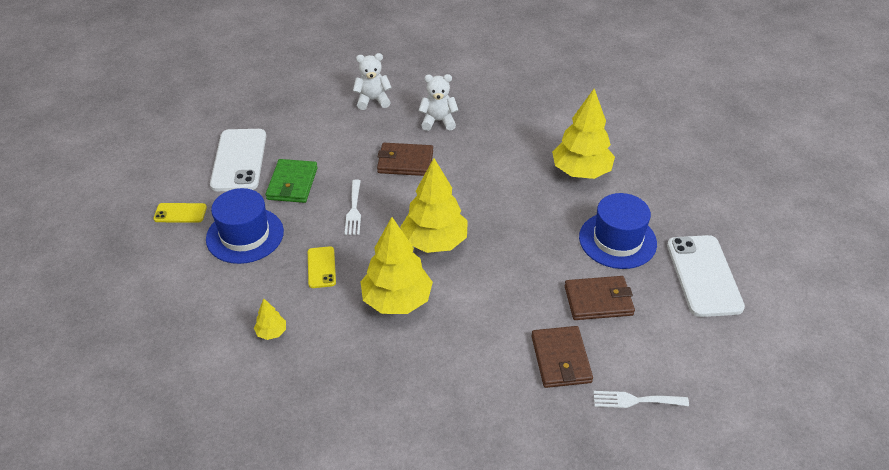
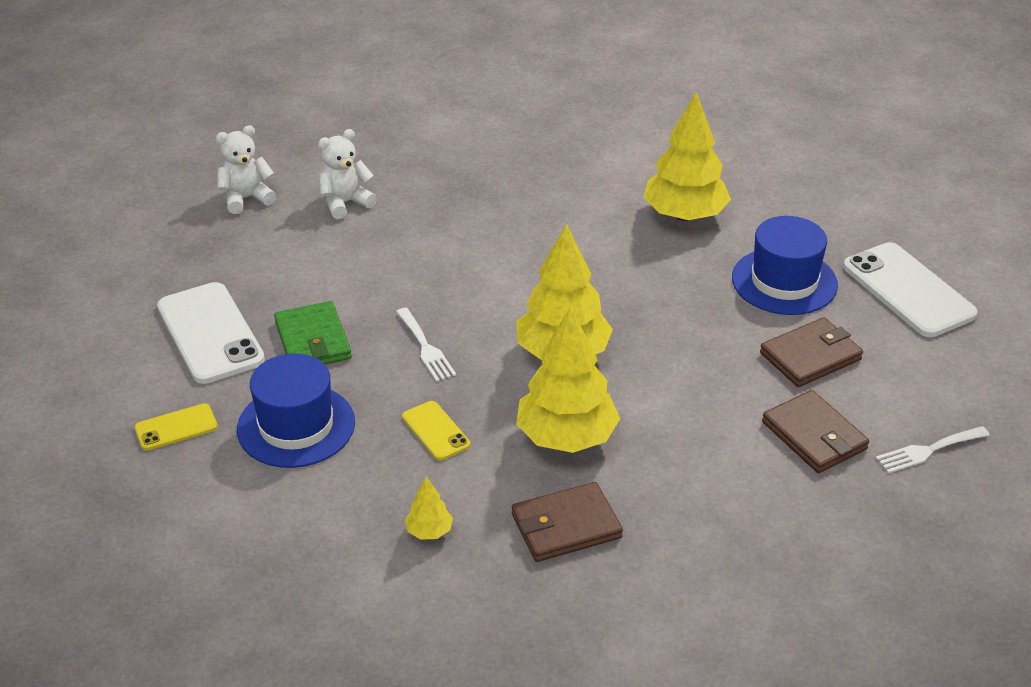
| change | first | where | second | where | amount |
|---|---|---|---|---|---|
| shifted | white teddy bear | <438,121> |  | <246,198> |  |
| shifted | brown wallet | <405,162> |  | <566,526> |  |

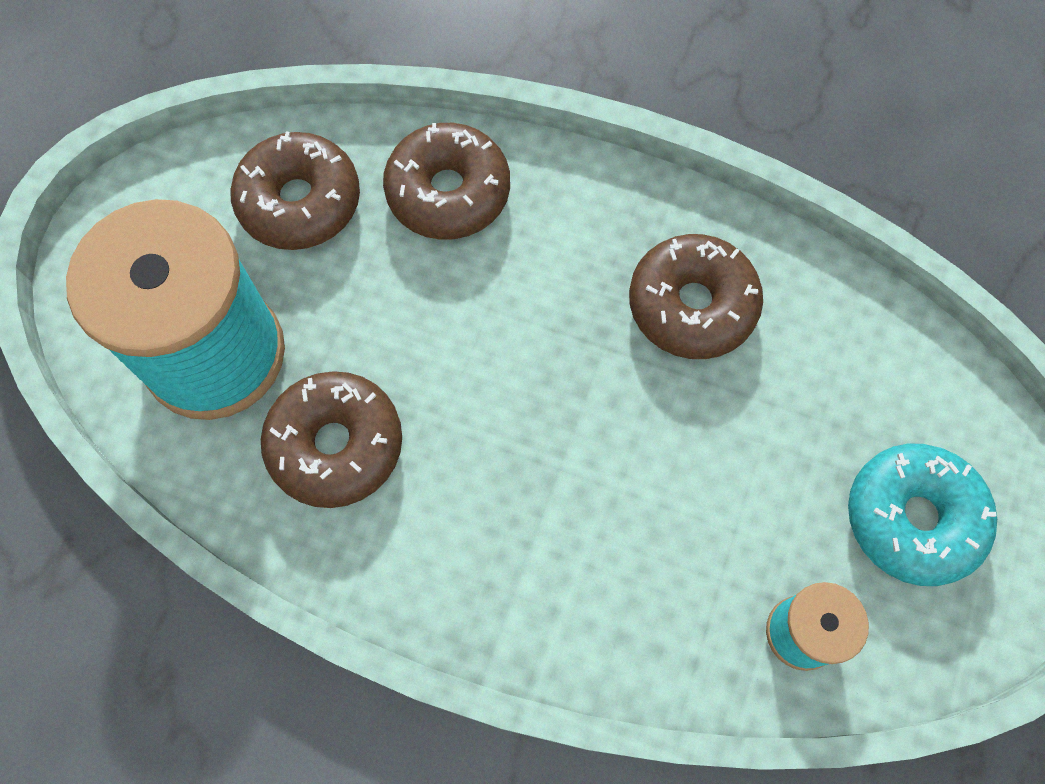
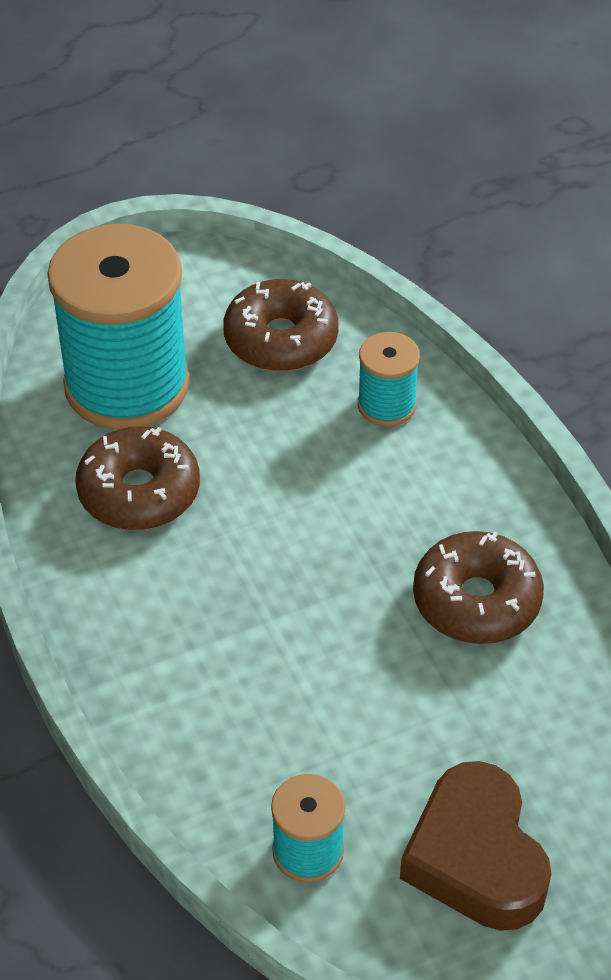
| change | first | where | second | where | amount |
|---|---|---|---|---|---|
| swapped | brown donut | <448,192> | turquoise spool | <386,405> |  |
| swapped | turquoise donut | <912,518> | brown heart | <476,857> |  |

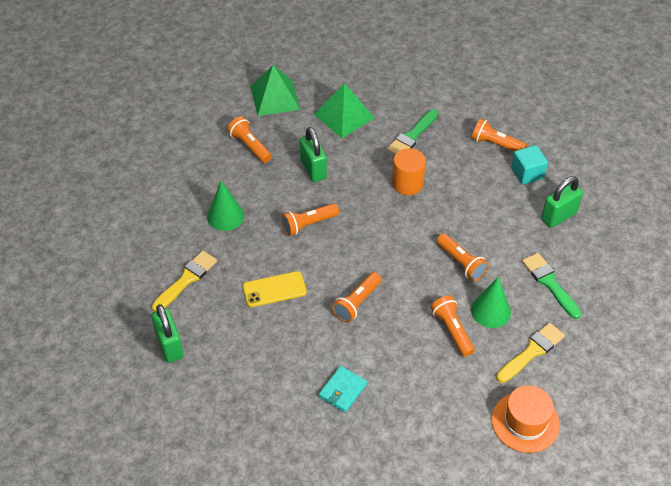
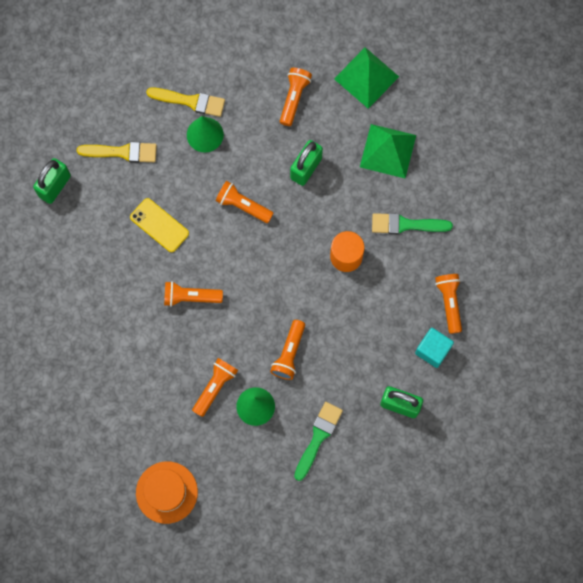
| change | first | where | second | where | amount |
|---|---|---|---|---|---|
| shifted | yellow brush | <532,351> |  | <190,101> |  |
| gone | turquoise wallet | <342,390> |  |  |  |

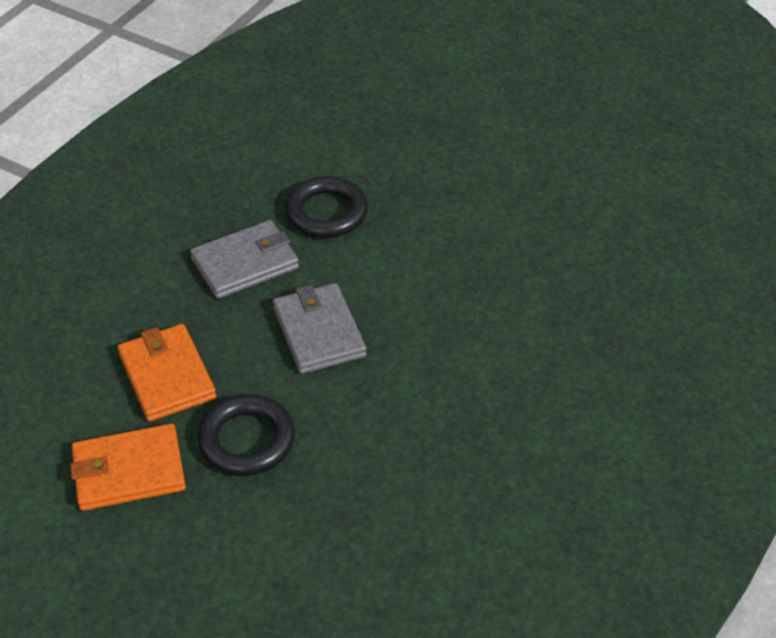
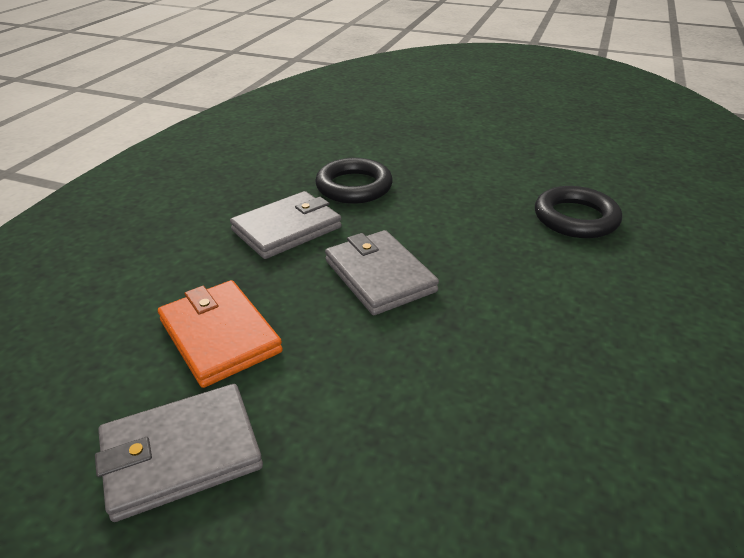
| change | first | where | second | where | amount |
|---|---|---|---|---|---|
| repainted | orange wallet | <128,471> | grey wallet | <181,454> |  |
| shifted | black ring | <247,440> |  | <575,218> |  |

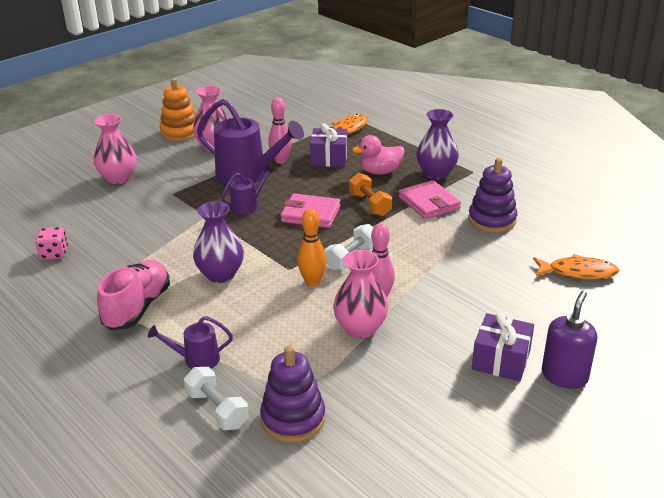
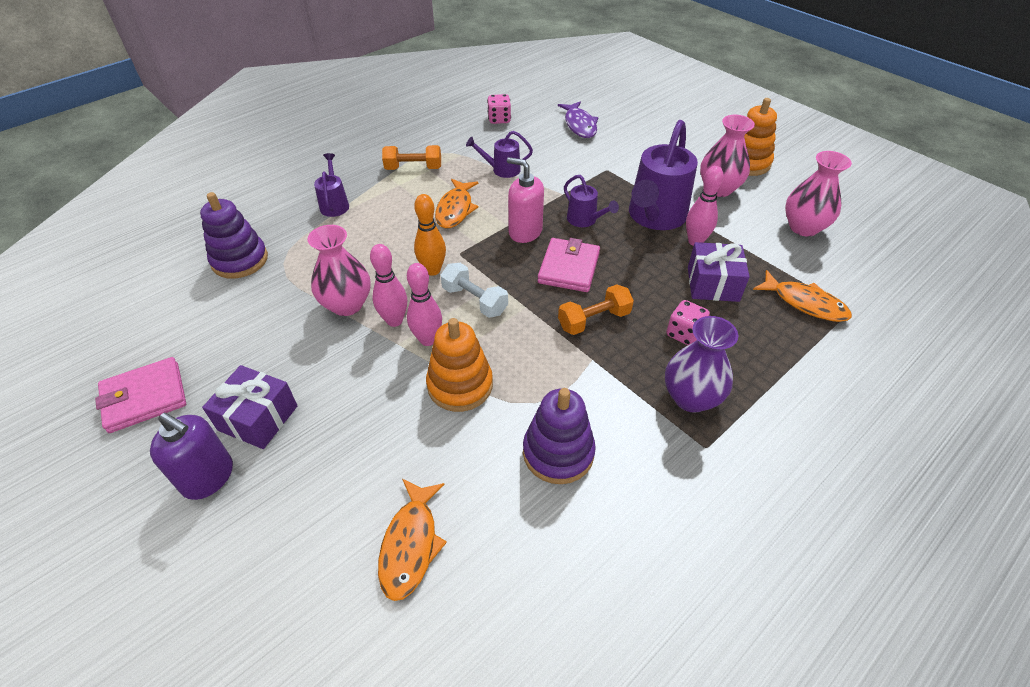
| change | first | where | second | where | amount |
|---|---|---|---|---|---|
| shifted | pink wallet | <429,203> |  | <144,397> |  |
| swapped | pink shoe | <137,308> | orange dumbbell | <413,168> |  |
| new |  |  | pink bowling pin | <428,339> |  |
| new |  |  | orange stacking toy | <460,385> |  |
| swapped | purple vase | <220,275> | orange fish | <455,209> |  |
| new |  |  | purple watering can | <501,170> |  |
| new |  |  | pink soap dispenser | <525,231> |  |
| new |  |  | purple fish | <579,125> |  |
| swapped | pink duck | <380,172> | pink dice | <684,334> |  |
| shifted | pink vase | <118,178> |  | <803,227> |  |
| gone | white dumbbell | <217,409> |  |  |  |

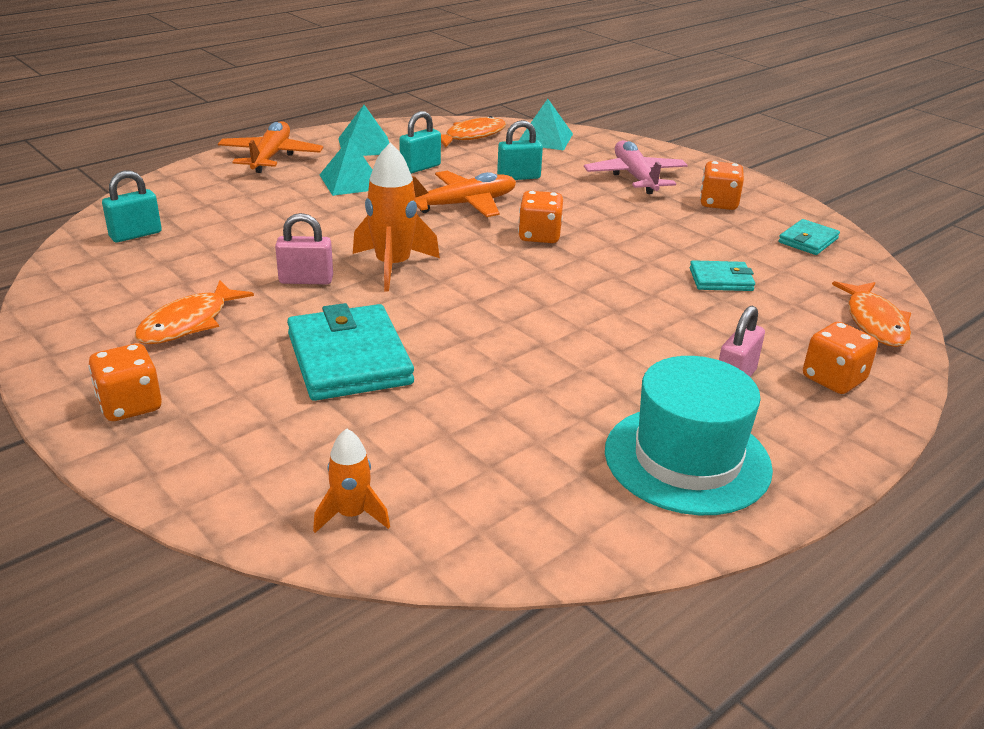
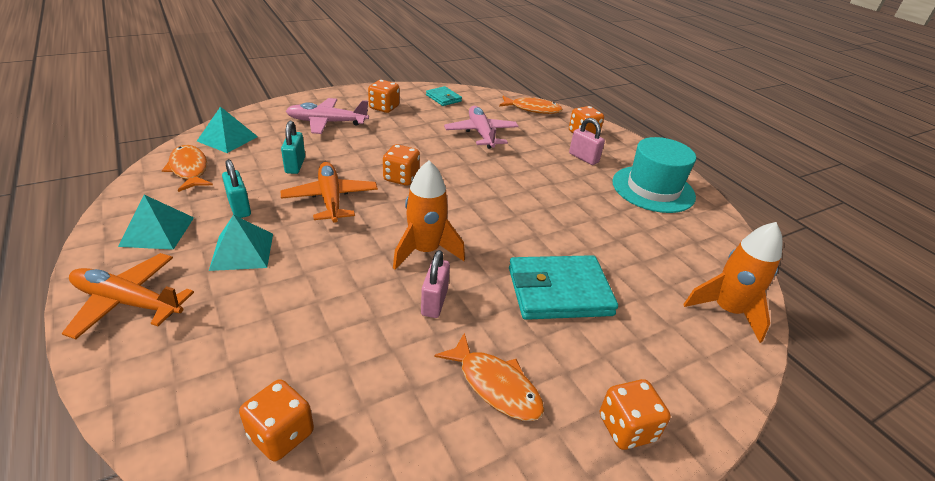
| change | first | where | second | where | amount |
|---|---|---|---|---|---|
| swapped | turquoise padlock | <135,235> | orange dice | <281,434> |  |
| swapped | turquoise wallet | <721,280> | pink plane | <481,133> |  |
| scaled | orange rocket | <351,515> |  | <726,311> | x1.72 |

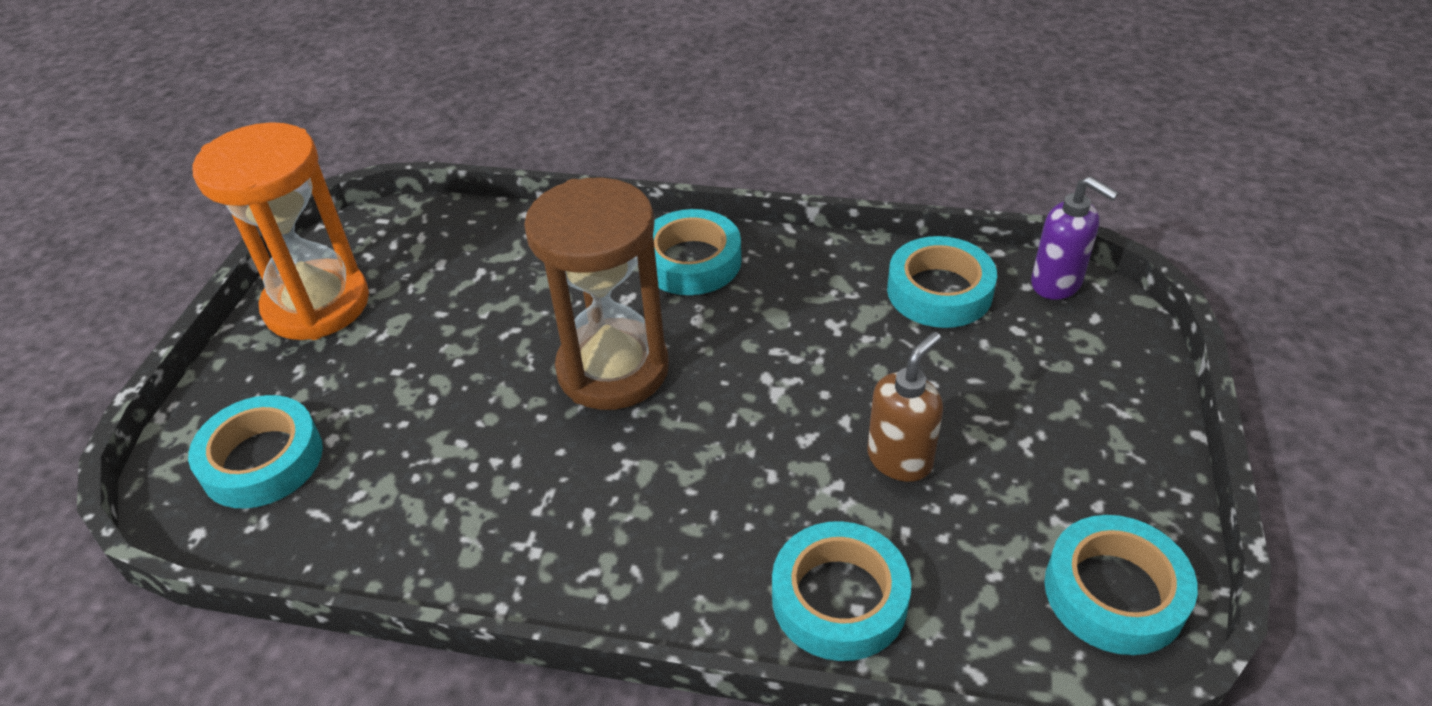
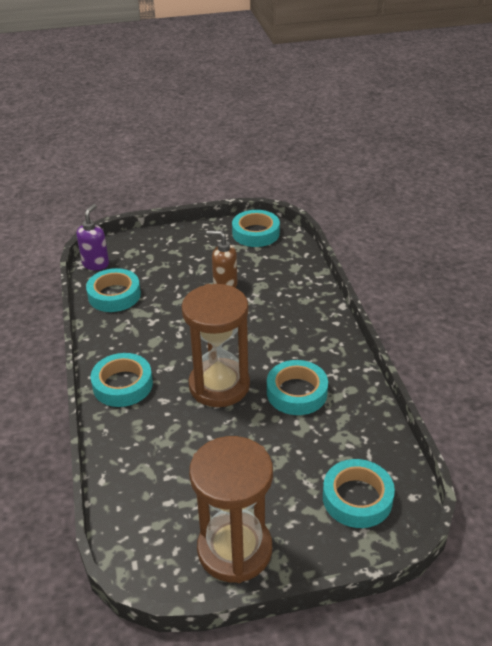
| change | first | where | second | where | amount |
|---|---|---|---|---|---|
| repainted | orange hourglass | <317,305> | brown hourglass | <234,549> |  |
| shifted | turquoise tape | <839,598> |  | <296,392> |  |

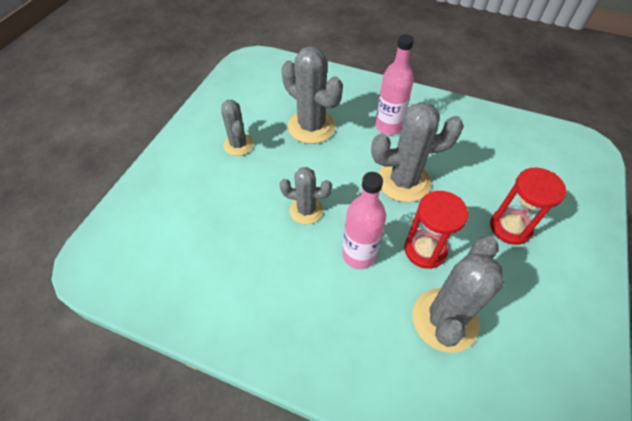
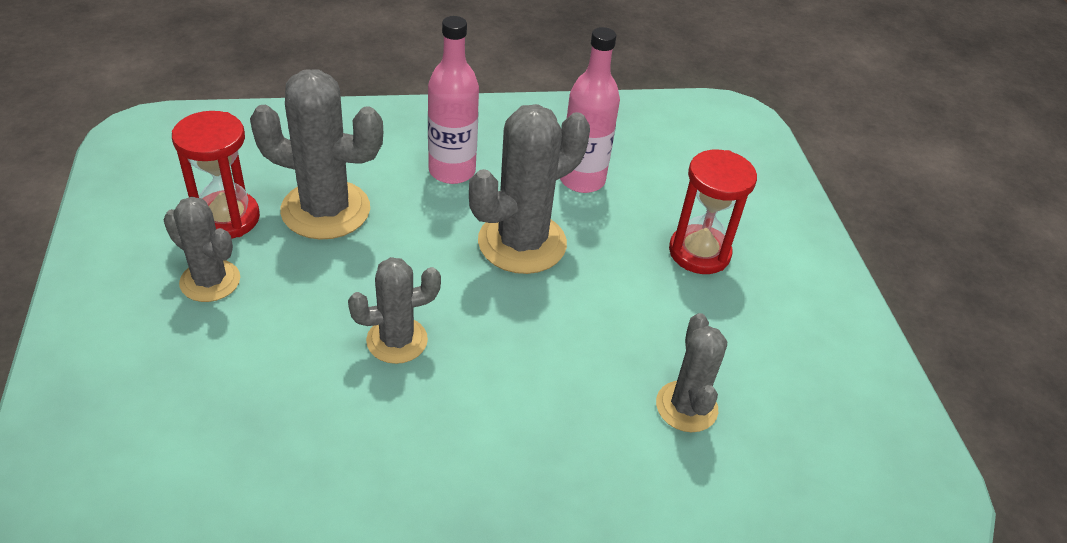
| change | first | where | second | where | amount |
|---|---|---|---|---|---|
| shifted | red hourglass | <425,250> |  | <227,218> |  |
| shifted | pink bottle | <359,255> |  | <582,180> |  |
| scaled | grey cactus | <444,319> |  | <686,407> | x0.61 |

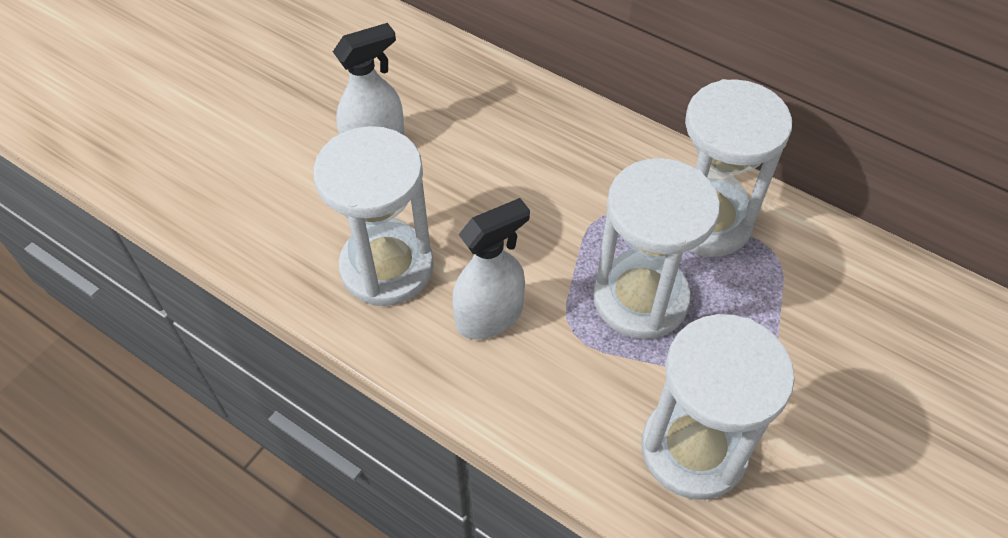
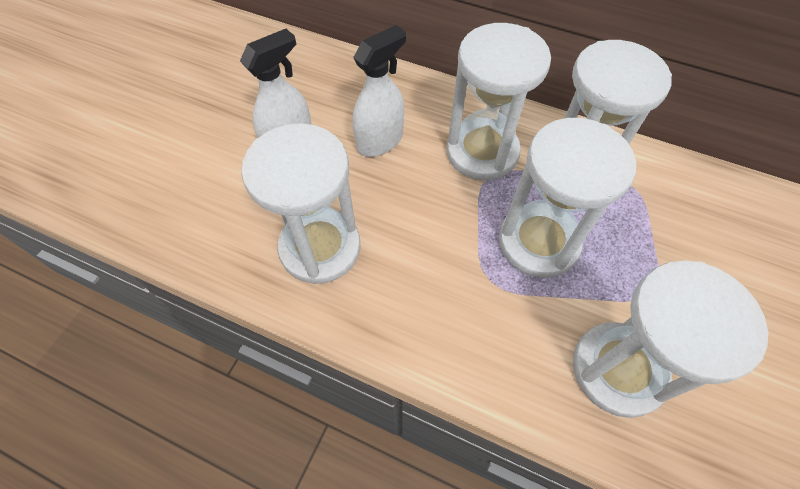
| change | first | where | second | where | amount |
|---|---|---|---|---|---|
| shifted | white spray bottle | <490,316> |  | <380,141> |  |
| new |  |  | white hourglass | <482,152> |  |

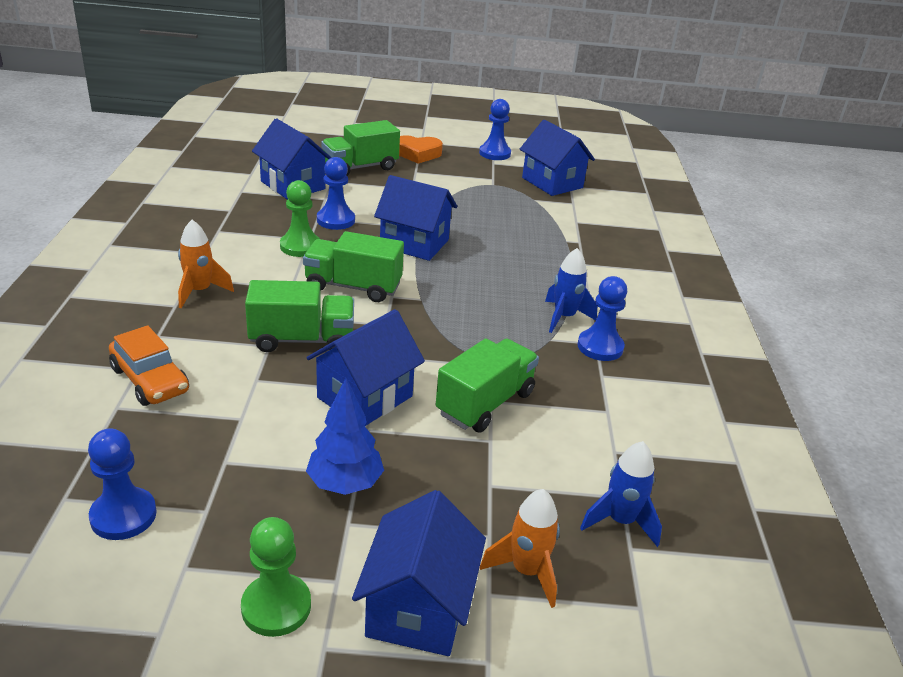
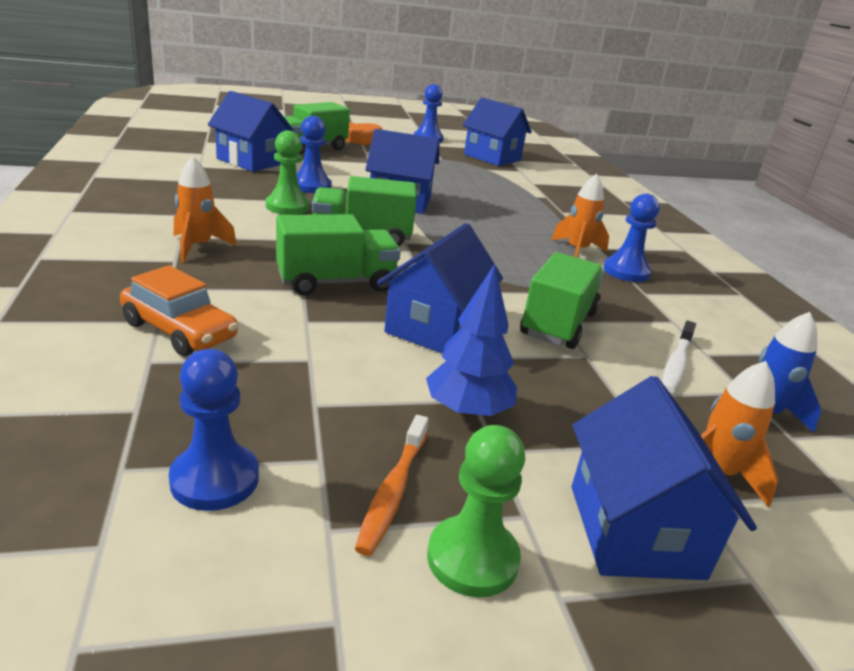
| change | first | where | second | where | amount |
|---|---|---|---|---|---|
| new |  |  | orange toothbrush | <392,491> |  |
| repainted | blue rocket | <564,317> | orange rocket | <577,251> |  |
| new |  |  | white toothbrush | <676,364> |  |

